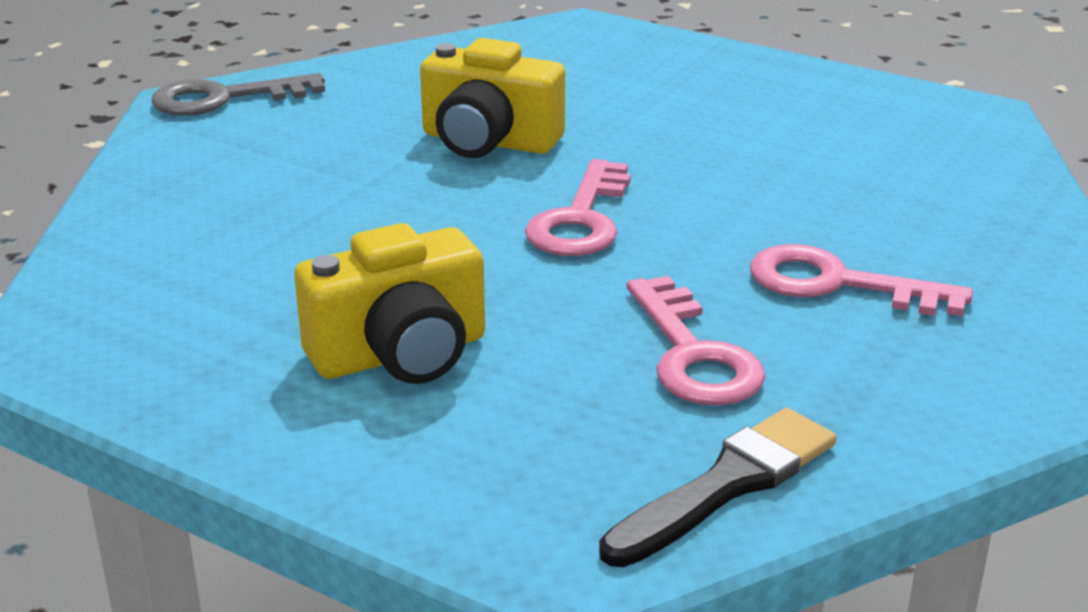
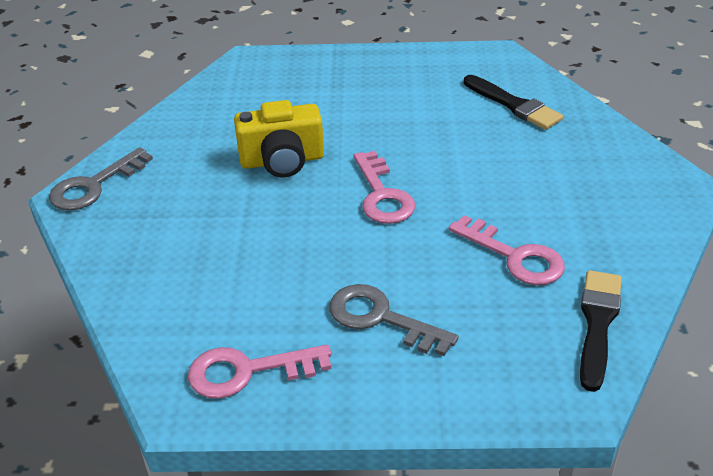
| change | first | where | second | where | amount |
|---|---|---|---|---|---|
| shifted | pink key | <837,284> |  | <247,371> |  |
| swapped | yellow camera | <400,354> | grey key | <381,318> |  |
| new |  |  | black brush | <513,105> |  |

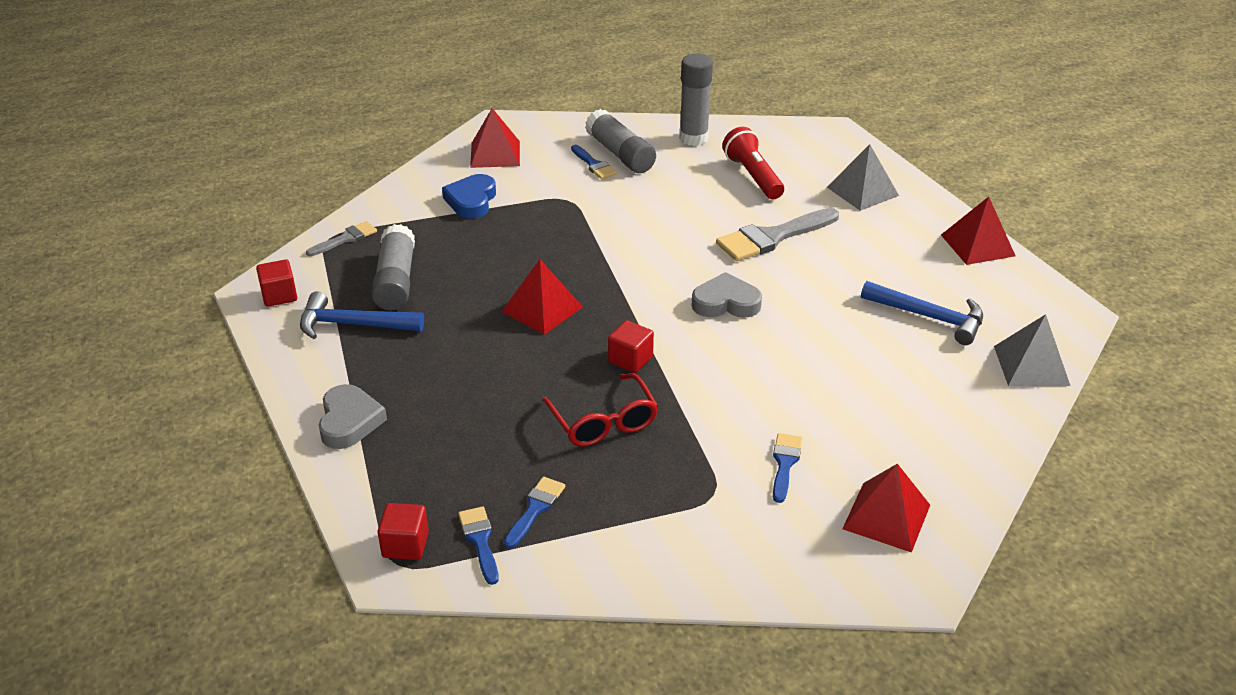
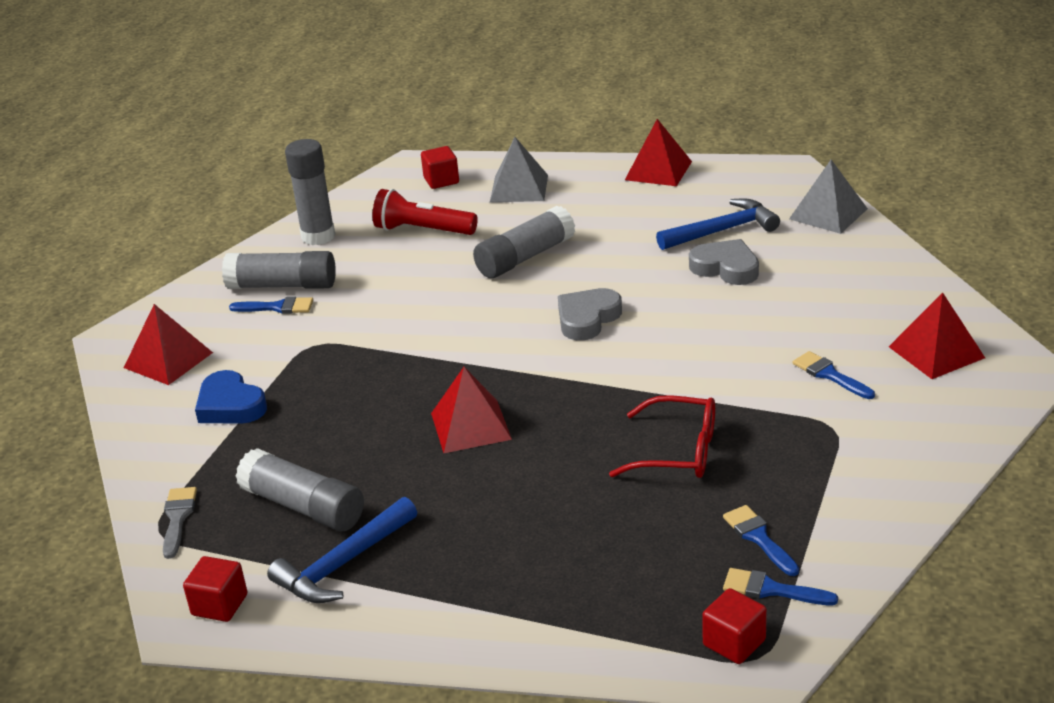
| change | first | where | second | where | amount |
|---|---|---|---|---|---|
| shifted | red cube | <630,359> |  | <441,180> |  |
| swapped | grey brush | <772,237> | grey glue stick | <525,257> |  |
| shifted | grey heart | <349,421> |  | <726,268> |  |

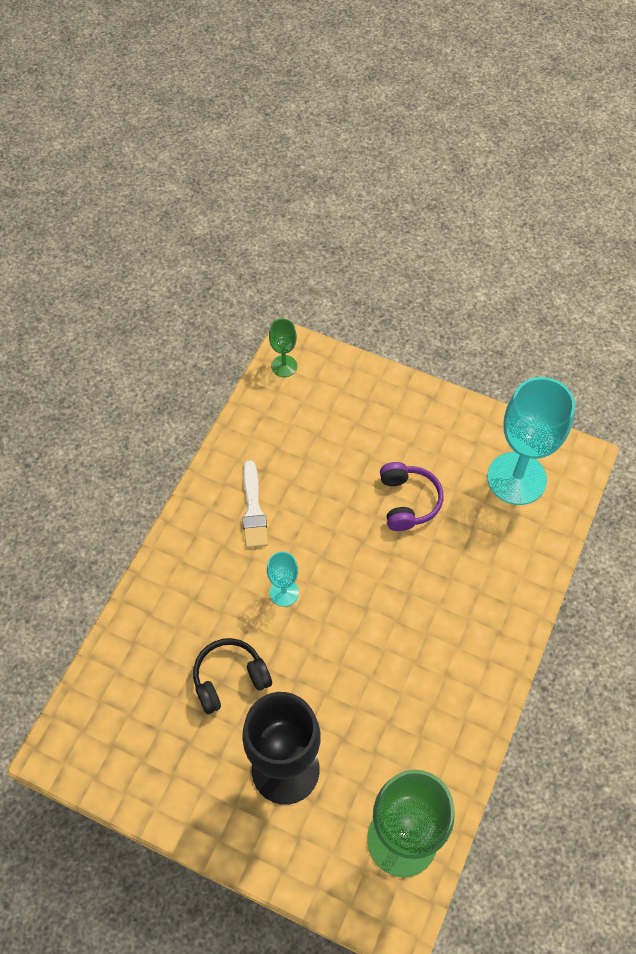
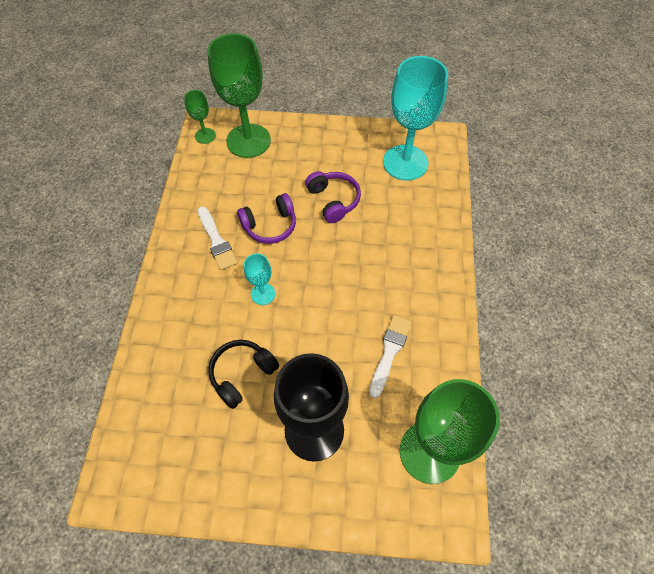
| change | first | where | second | where | amount |
|---|---|---|---|---|---|
| new |  |  | green goblet | <248,141> |  |
| new |  |  | purple headphones | <270,225> |  |
| new |  |  | white brush | <389,352> |  |

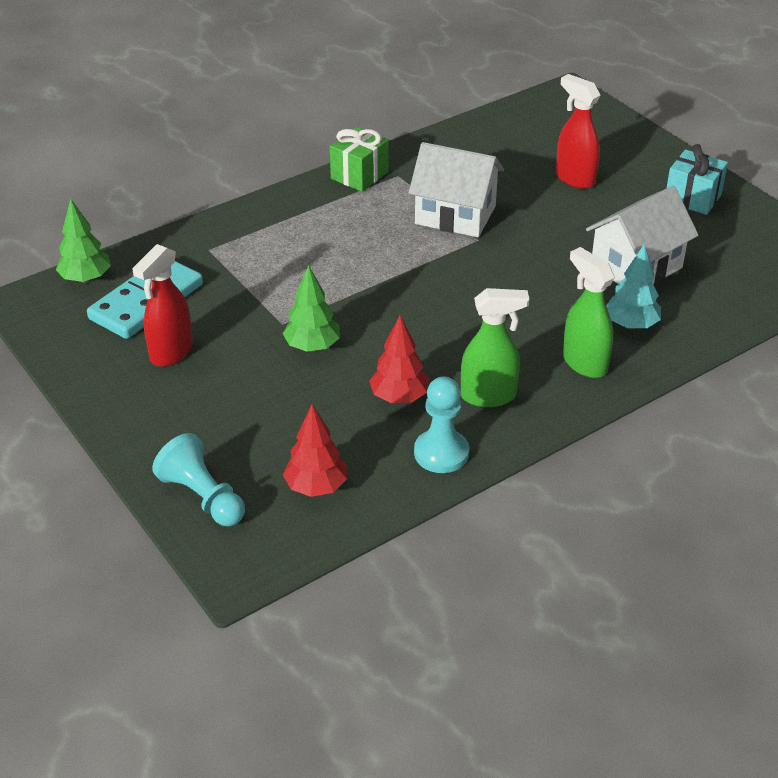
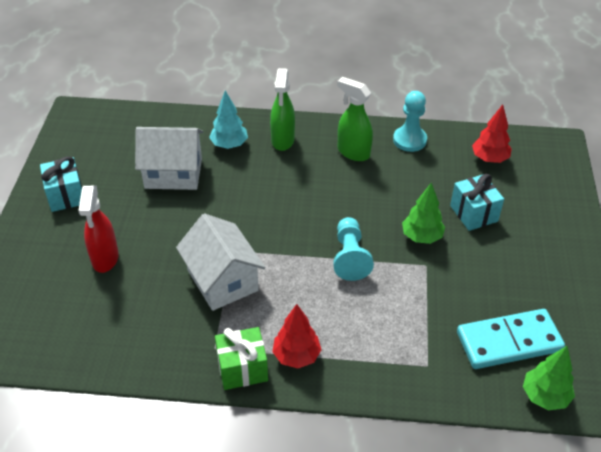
| change | first | where | second | where | amount |
|---|---|---|---|---|---|
| shifted | red tree | <399,397> |  | <296,356> |  |
| shifted | turquoise pawn | <203,497> |  | <350,257> |  |
| new |  |  | turquoise gift | <473,213> |  |
| gone | red spray bottle | <171,352> |  |  |  |

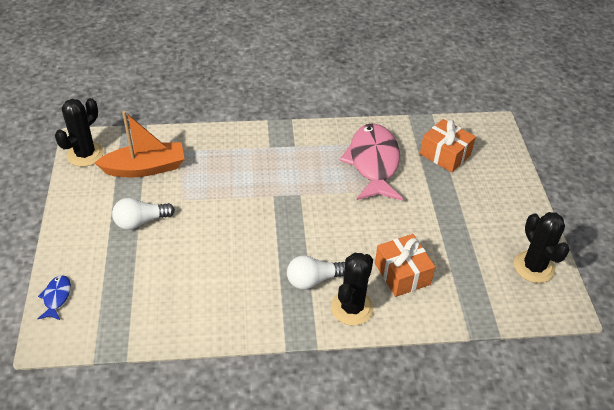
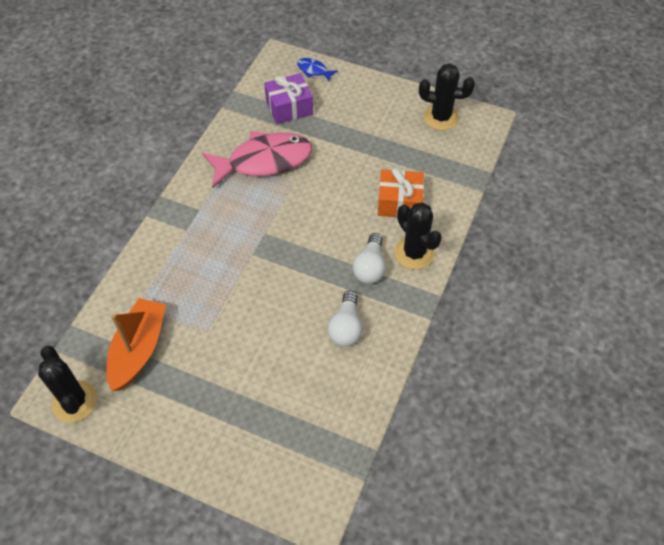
| change | first | where | second | where | amount |
|---|---|---|---|---|---|
| rotated | pink fish | <373,163> |  | <264,161> | 135 degrees clockwise |
| repainted | orange gift | <445,154> | purple gift | <289,107> |  |
| shifted | blue fish | <56,297> |  | <314,70> |  |
| shifted | white light bulb | <141,221> |  | <346,327> |  |

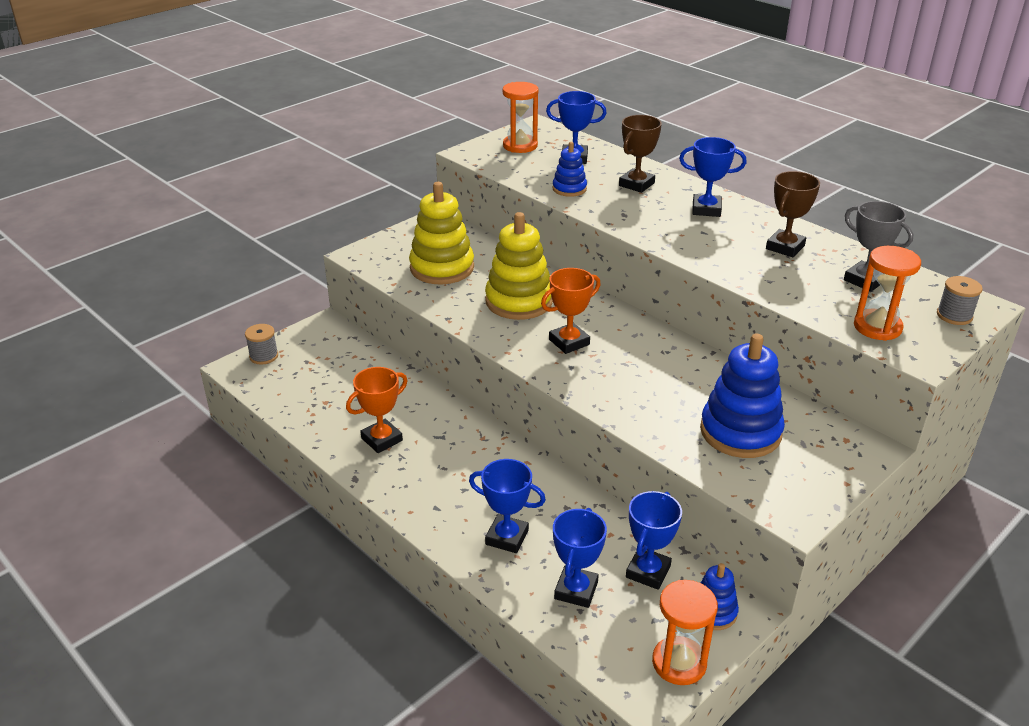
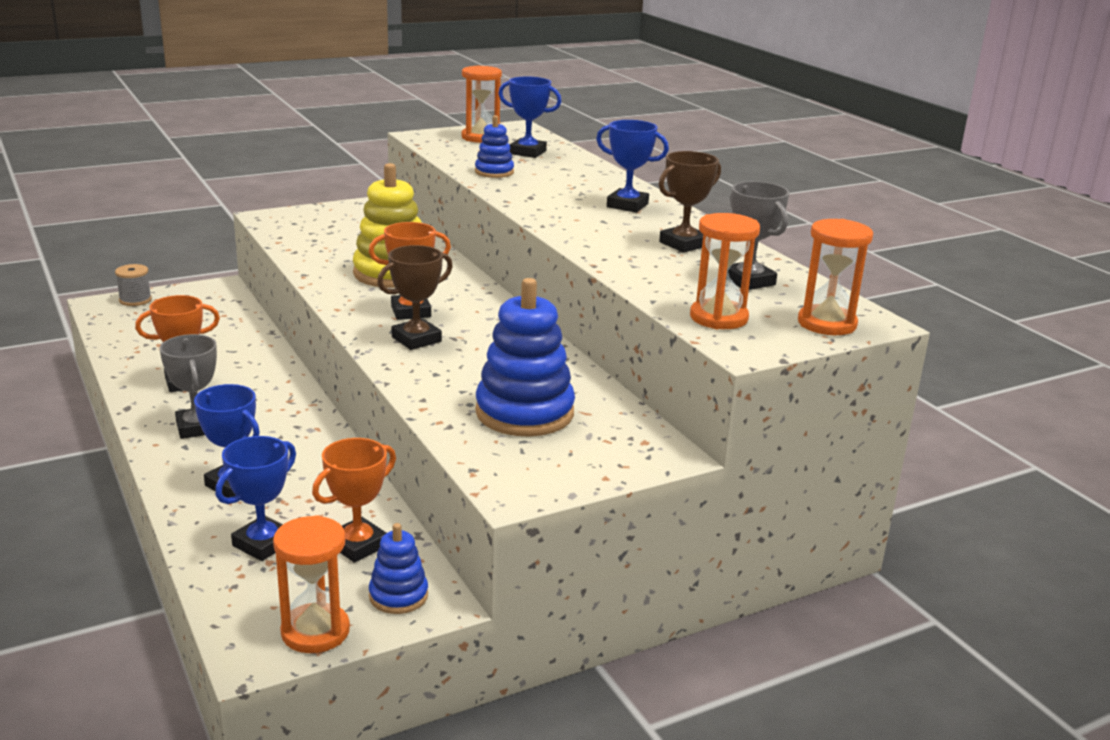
| change | first | where | second | where | amount |
|---|---|---|---|---|---|
| new |  |  | grey trophy | <197,427> |  |
| repainted | blue trophy | <648,572> | orange trophy | <358,545> |  |
| shifted | brown trophy | <636,184> |  | <416,339> |  |
| swapped | grey spool | <954,315> | orange hourglass | <827,324> |  |
| gone | yellow stacking toy | <442,268> |  |  |  |

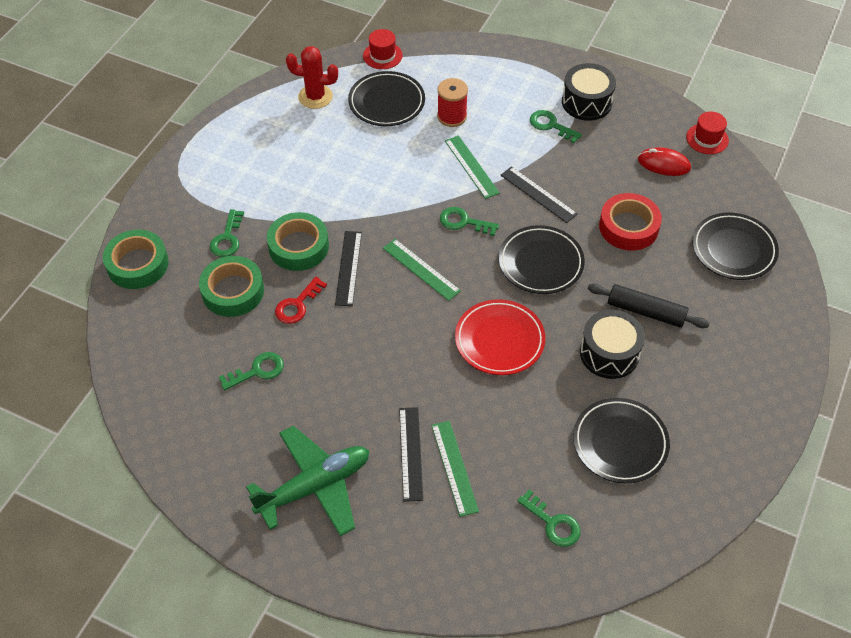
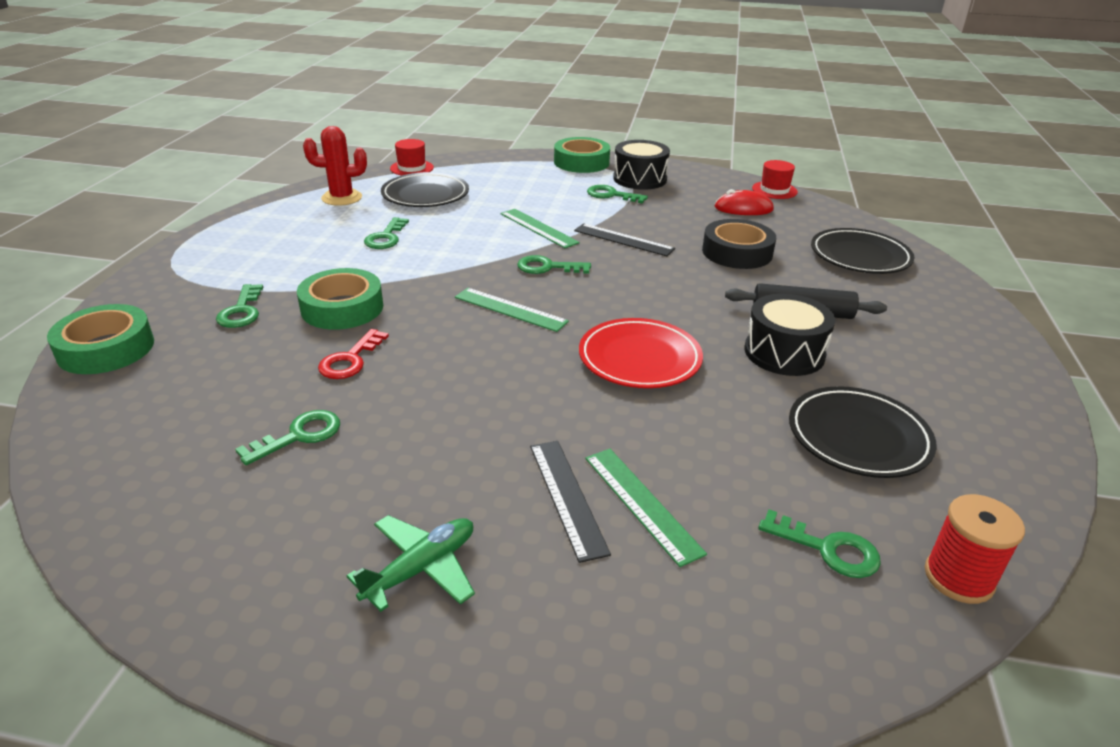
| change | first | where | second | where | amount |
|---|---|---|---|---|---|
| scaled | green plane | <314,486> |  | <421,569> | x0.61 |
| new |  |  | green key | <386,237> |  |
| shifted | green tape | <233,291> |  | <581,162> |  |
| repainted | red tape | <628,227> | black tape | <737,252> |  |
| shifted | red spool | <452,116> |  | <958,578> |  |
| gone | black ruler | <348,268> |  |  |  |
| gone | black plate | <540,263> |  |  |  |

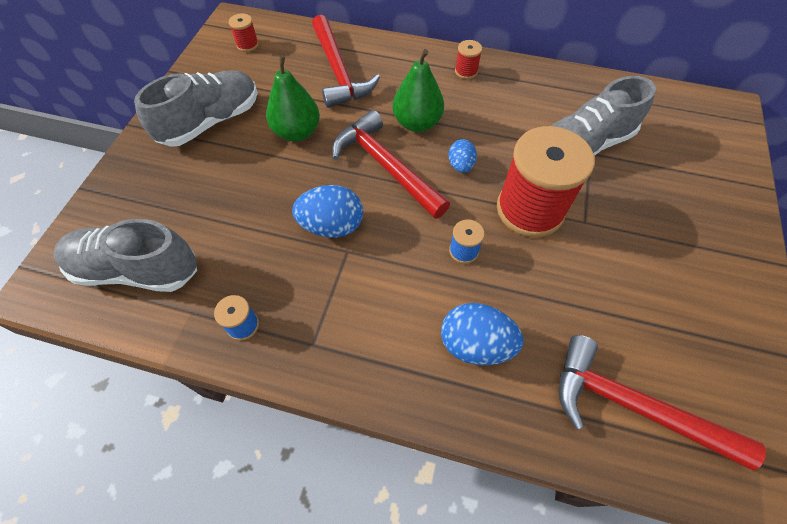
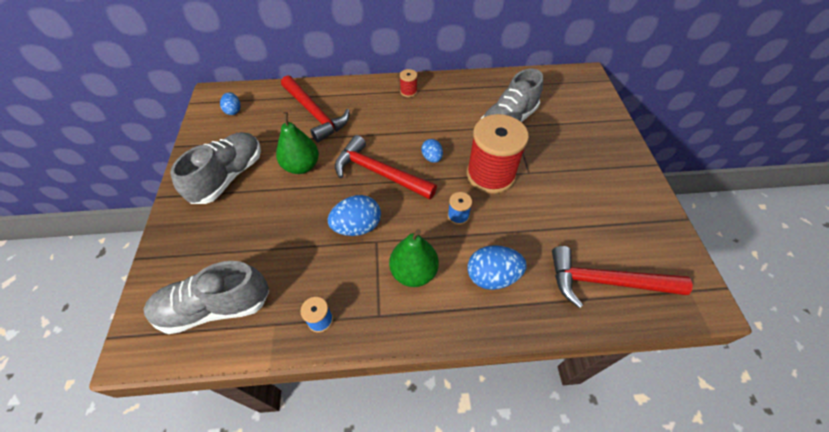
| change | first | where | second | where | amount |
|---|---|---|---|---|---|
| swapped | red spool | <247,45> | blue egg | <233,111> |  |
| shifted | green pear | <417,123> |  | <414,272> |  |

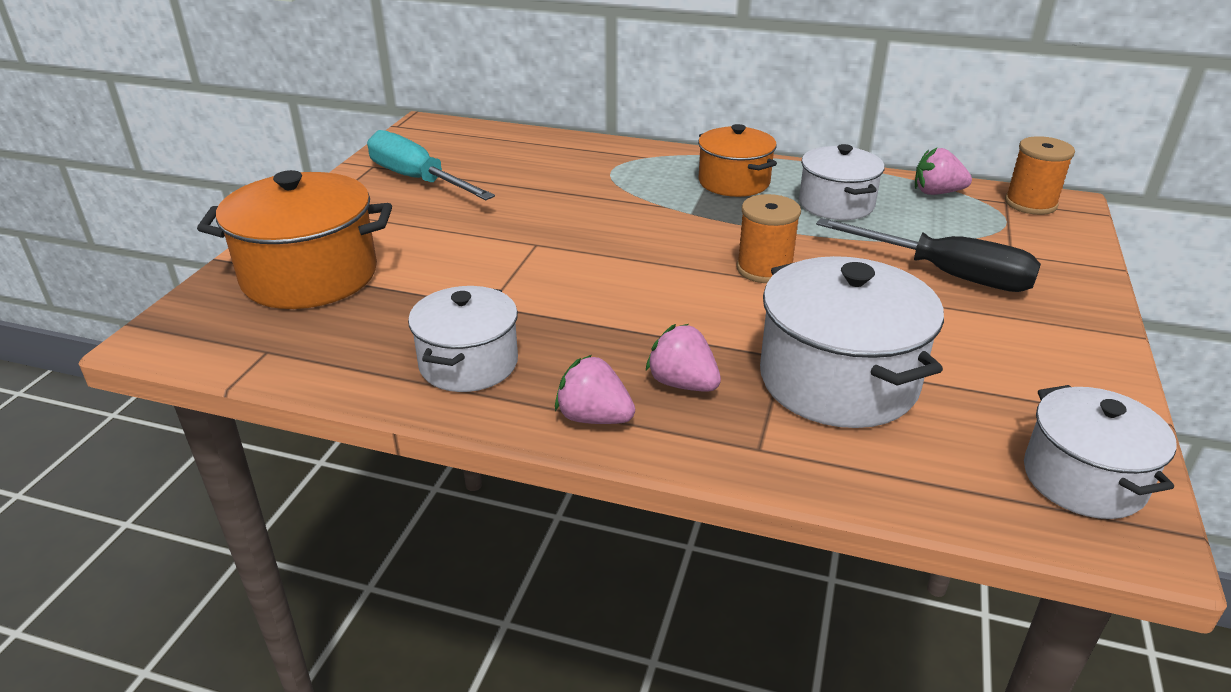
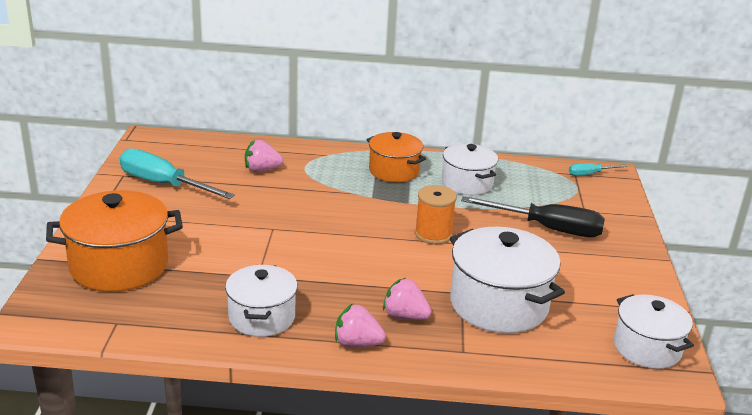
| change | first | where | second | where | amount |
|---|---|---|---|---|---|
| shifted | pink strawberry | <937,192> |  | <262,170> |  |
| swapped | orange spool | <1030,204> | turquoise screwdriver | <590,174> |  |

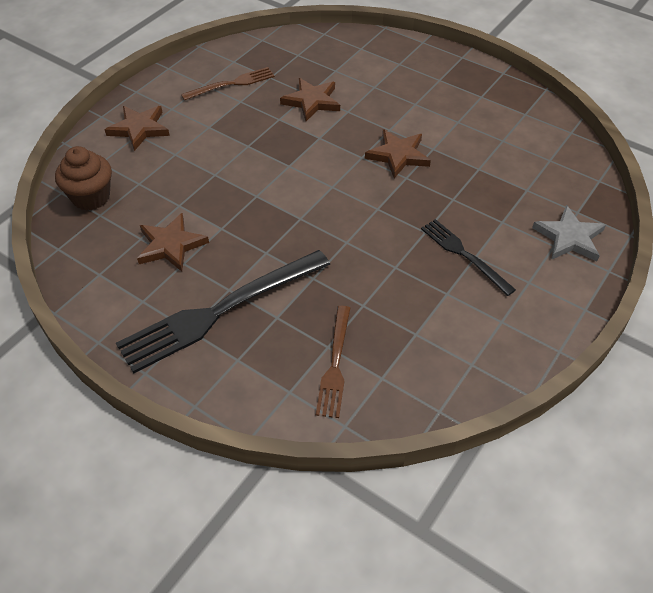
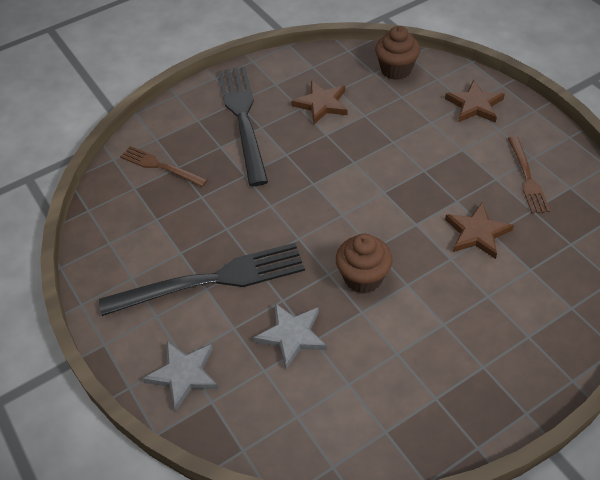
| change | first | where | second | where | amount |
|---|---|---|---|---|---|
| scaled | black fork | <464,254> |  | <212,280> | x1.83 |
| new |  |  | grey star | <292,335> |  |
| swapped | brown star | <398,155> | brown cupcake | <363,278> |  |

